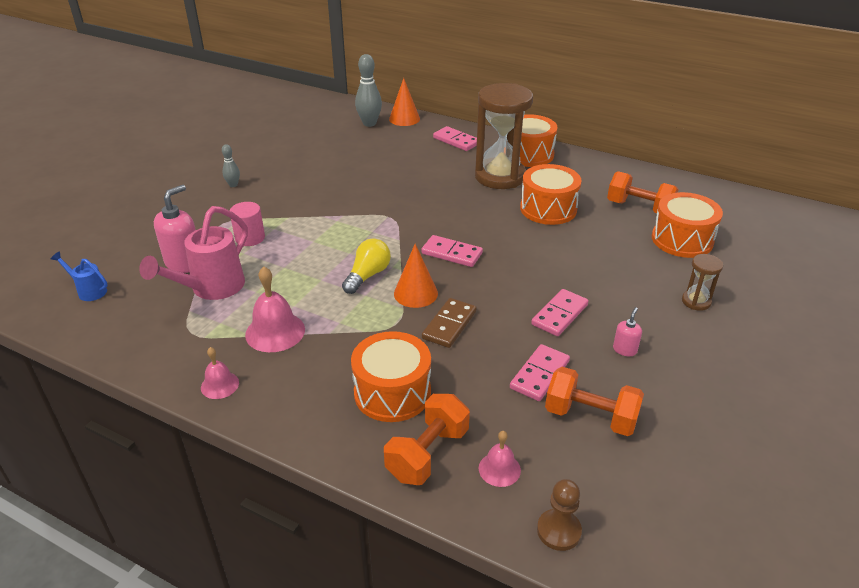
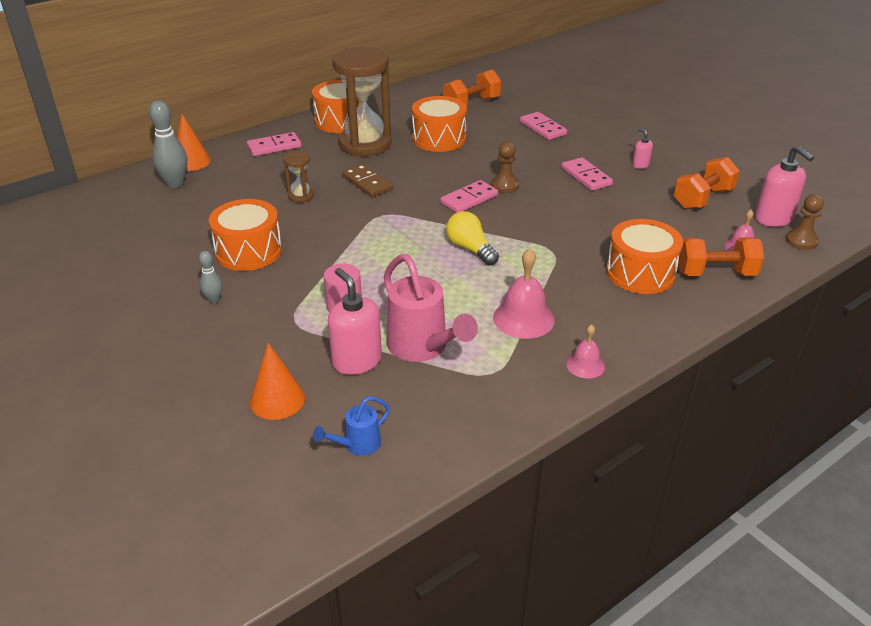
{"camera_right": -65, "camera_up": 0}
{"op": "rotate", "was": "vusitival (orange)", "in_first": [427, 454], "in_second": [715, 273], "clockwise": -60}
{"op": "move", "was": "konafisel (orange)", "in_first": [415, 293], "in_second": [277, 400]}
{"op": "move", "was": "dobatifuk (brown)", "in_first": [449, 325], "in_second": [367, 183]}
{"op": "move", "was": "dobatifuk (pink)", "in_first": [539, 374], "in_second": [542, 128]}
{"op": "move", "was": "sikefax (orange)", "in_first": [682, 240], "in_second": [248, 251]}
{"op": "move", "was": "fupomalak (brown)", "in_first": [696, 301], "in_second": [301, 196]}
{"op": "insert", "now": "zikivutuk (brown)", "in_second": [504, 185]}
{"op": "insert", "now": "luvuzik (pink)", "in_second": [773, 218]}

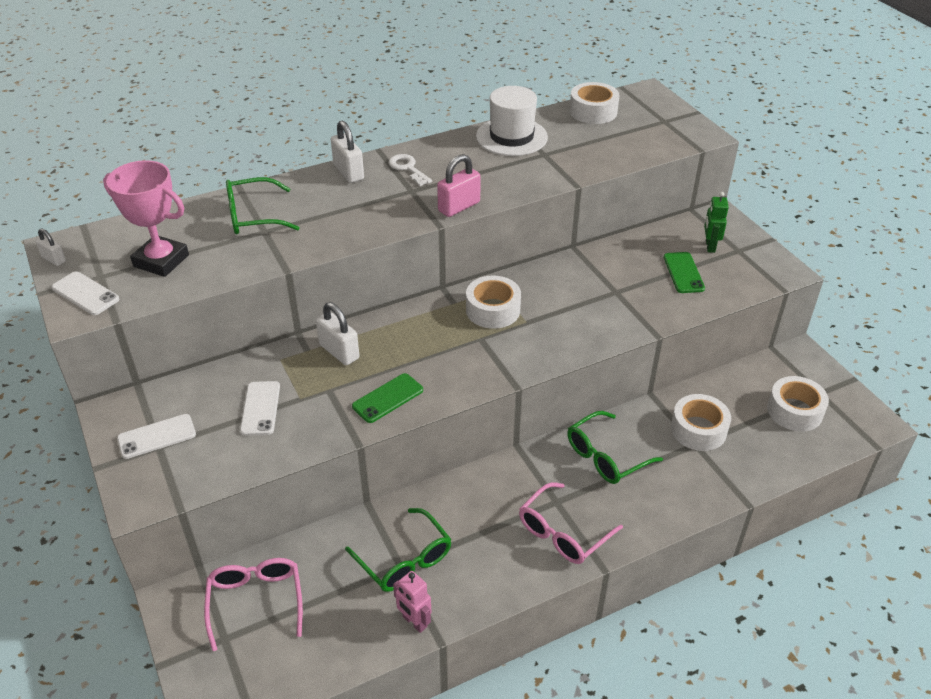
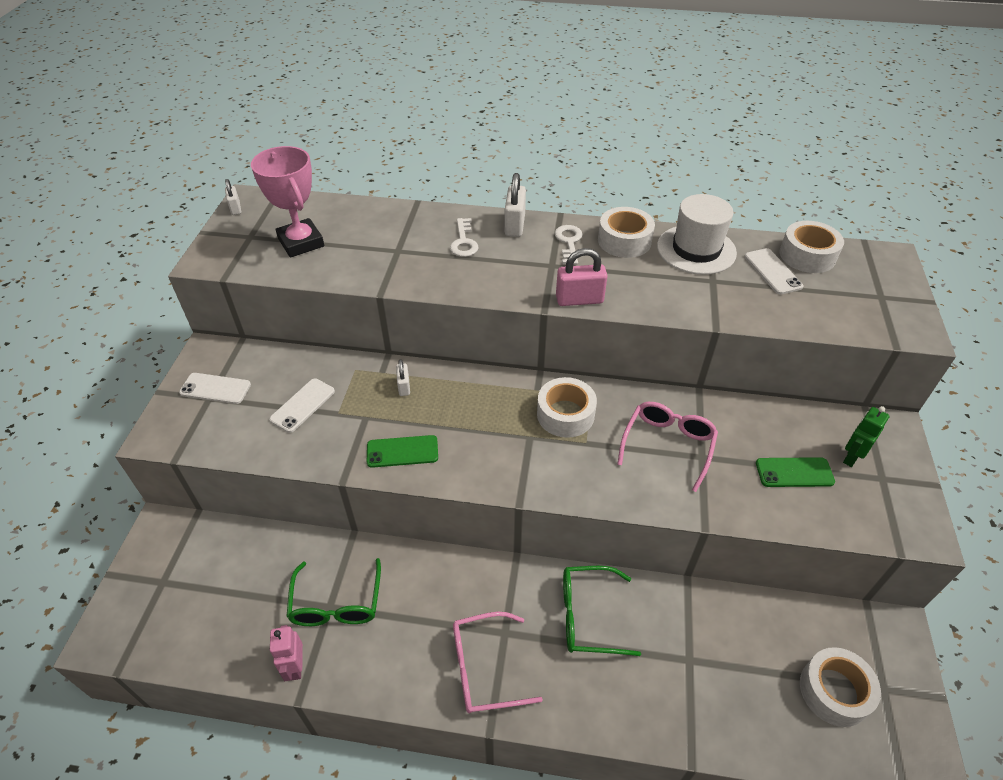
{"camera_right": 35, "camera_up": 5}
{"op": "move", "was": "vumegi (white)", "in_first": [85, 294], "in_second": [772, 271]}
{"op": "move", "was": "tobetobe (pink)", "in_first": [256, 602], "in_second": [667, 446]}
{"op": "delete", "was": "tobetobe (green)", "in_first": [254, 216]}
{"op": "resize", "was": "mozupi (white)", "in_first": [339, 351], "in_second": [404, 386], "ratio": 0.59}
{"op": "rotate", "was": "vumegi (green)", "in_first": [683, 273], "in_second": [794, 472], "clockwise": 60}
{"op": "move", "was": "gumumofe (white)", "in_first": [698, 429], "in_second": [624, 241]}
{"op": "insert", "now": "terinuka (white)", "in_second": [463, 242]}

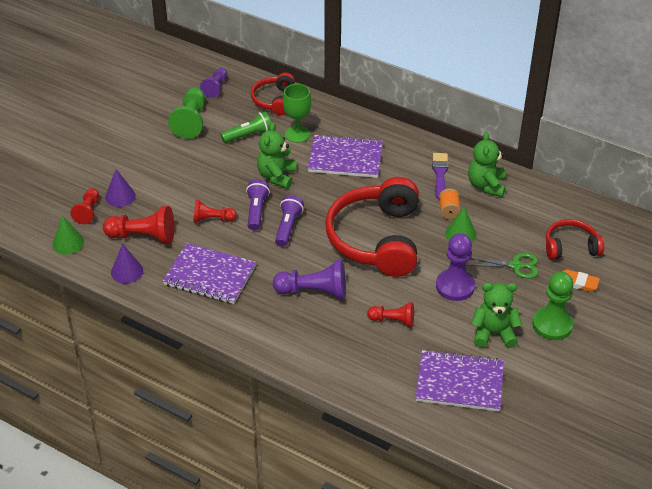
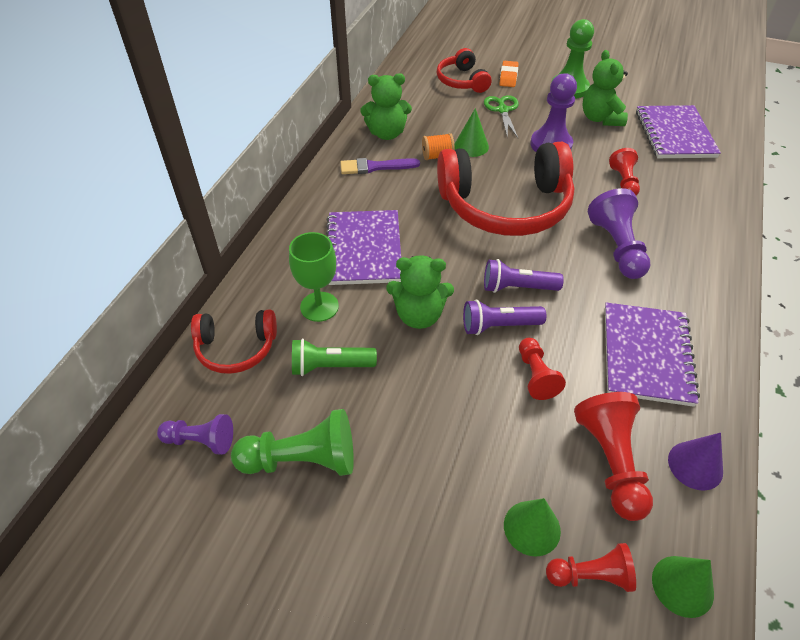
{"camera_right": -100, "camera_up": 5}
{"op": "recolor", "was": "konafisel (purple)", "now": "konafisel (green)", "in_first": [120, 196], "in_second": [532, 528]}
{"op": "rotate", "was": "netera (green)", "in_first": [248, 135], "in_second": [330, 366], "clockwise": -60}

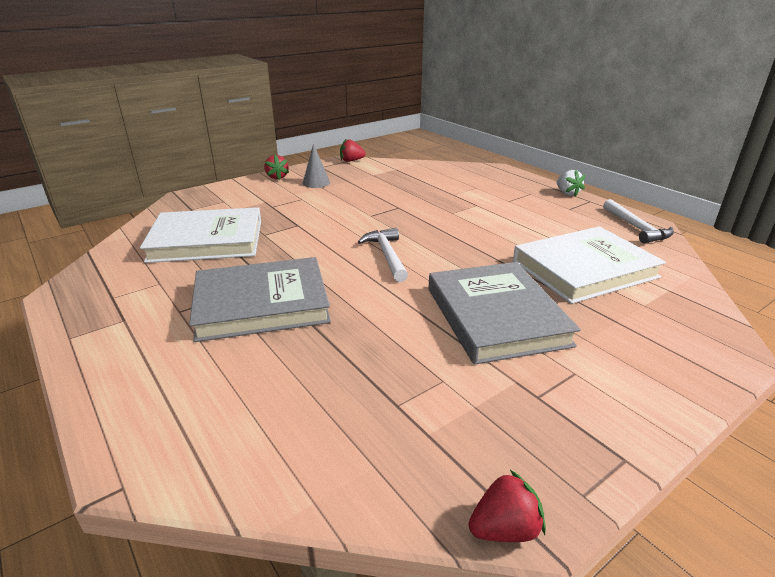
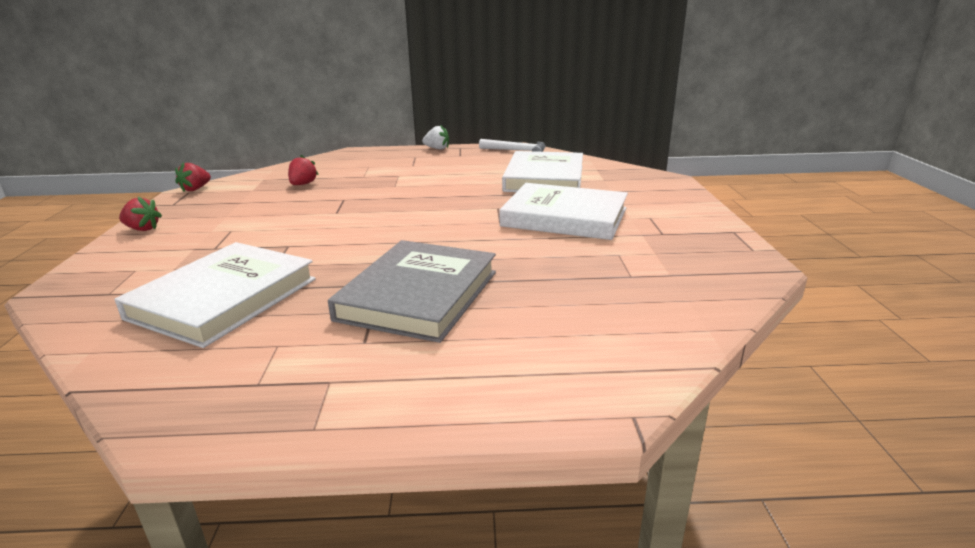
{"camera_right": -55, "camera_up": -5}
{"op": "delete", "was": "konafisel (grey)", "in_first": [316, 183]}
{"op": "delete", "was": "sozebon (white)", "in_first": [387, 255]}
{"op": "recolor", "was": "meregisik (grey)", "now": "meregisik (white)", "in_first": [496, 316], "in_second": [564, 217]}
{"op": "move", "was": "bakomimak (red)", "in_first": [504, 529], "in_second": [303, 184]}

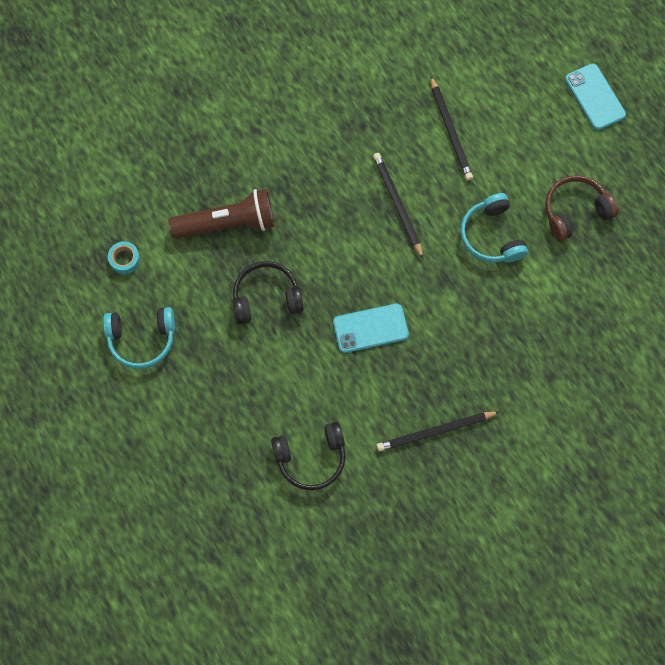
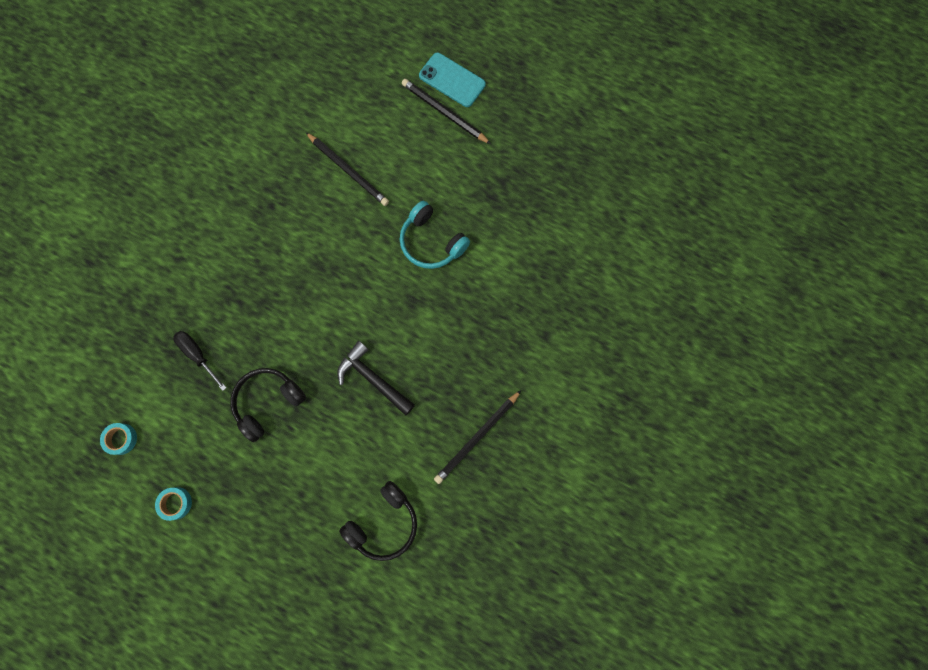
{"camera_right": -30, "camera_up": 5}
{"op": "replace", "was": "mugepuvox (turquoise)", "now": "gumumofe (turquoise)", "in_first": [142, 339], "in_second": [176, 503]}
{"op": "replace", "was": "netera (brown)", "now": "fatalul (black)", "in_first": [227, 223], "in_second": [198, 355]}
{"op": "replace", "was": "vumegi (turquoise)", "now": "sozebon (black)", "in_first": [370, 328], "in_second": [373, 379]}
{"op": "move", "was": "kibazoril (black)", "in_first": [397, 205], "in_second": [444, 113]}
{"op": "delete", "was": "mugepuvox (brown)", "in_first": [575, 211]}

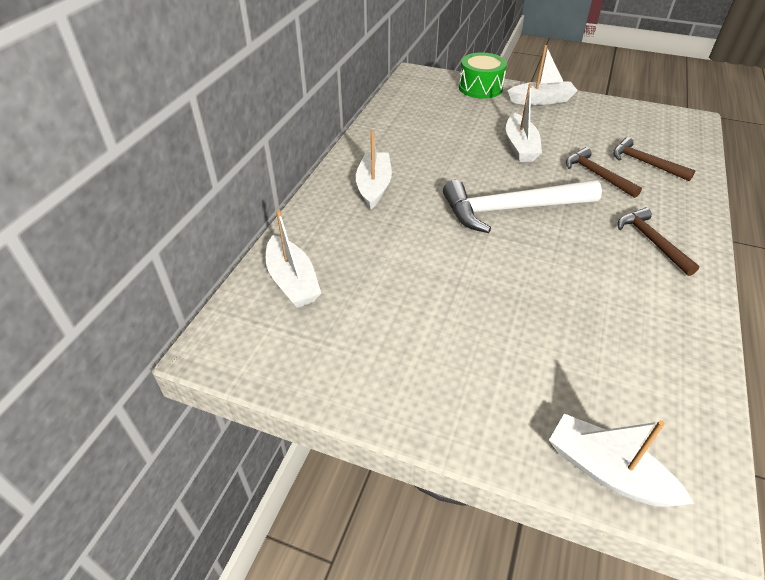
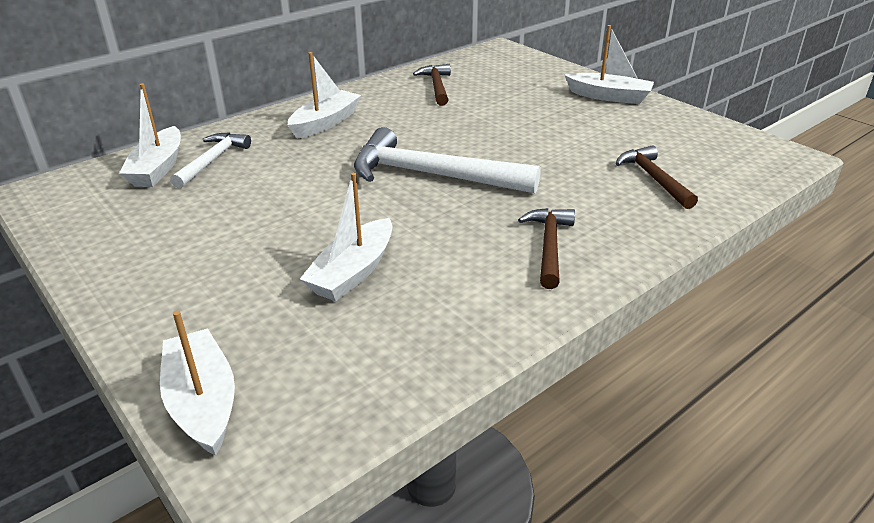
{"camera_right": 30, "camera_up": -10}
{"op": "delete", "was": "sikefax (green)", "in_first": [480, 88]}
{"op": "move", "was": "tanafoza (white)", "in_first": [520, 146], "in_second": [353, 272]}
{"op": "move", "was": "sozebon (brown)", "in_first": [597, 175], "in_second": [437, 86]}
{"op": "insert", "now": "sozebon (white)", "in_second": [212, 160]}

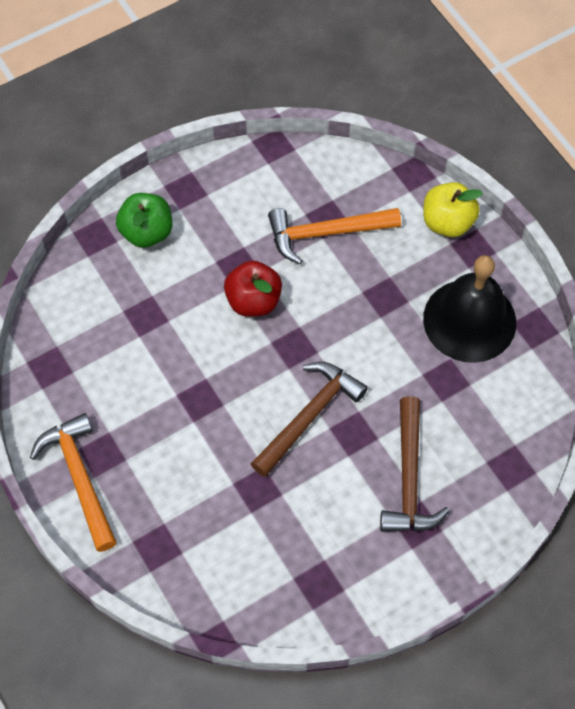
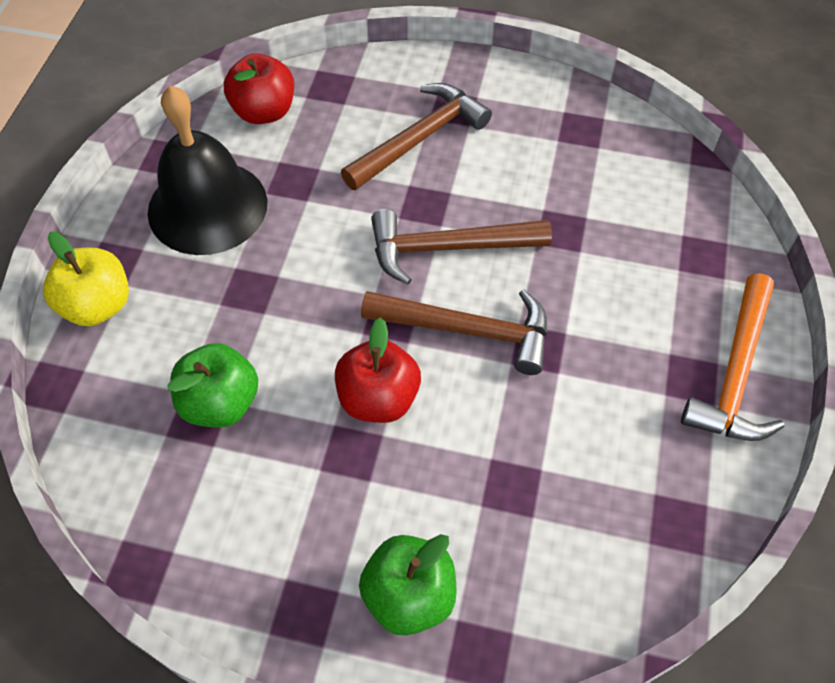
{"camera_right": -135, "camera_up": -5}
{"op": "replace", "was": "sozebon (orange)", "now": "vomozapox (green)", "in_first": [326, 233], "in_second": [220, 403]}
{"op": "insert", "now": "vomozapox (red)", "in_second": [264, 112]}
{"op": "insert", "now": "sozebon (brown)", "in_second": [468, 330]}

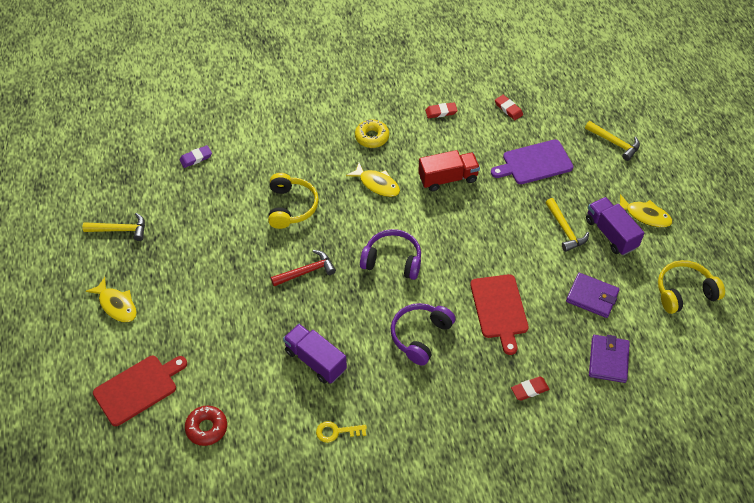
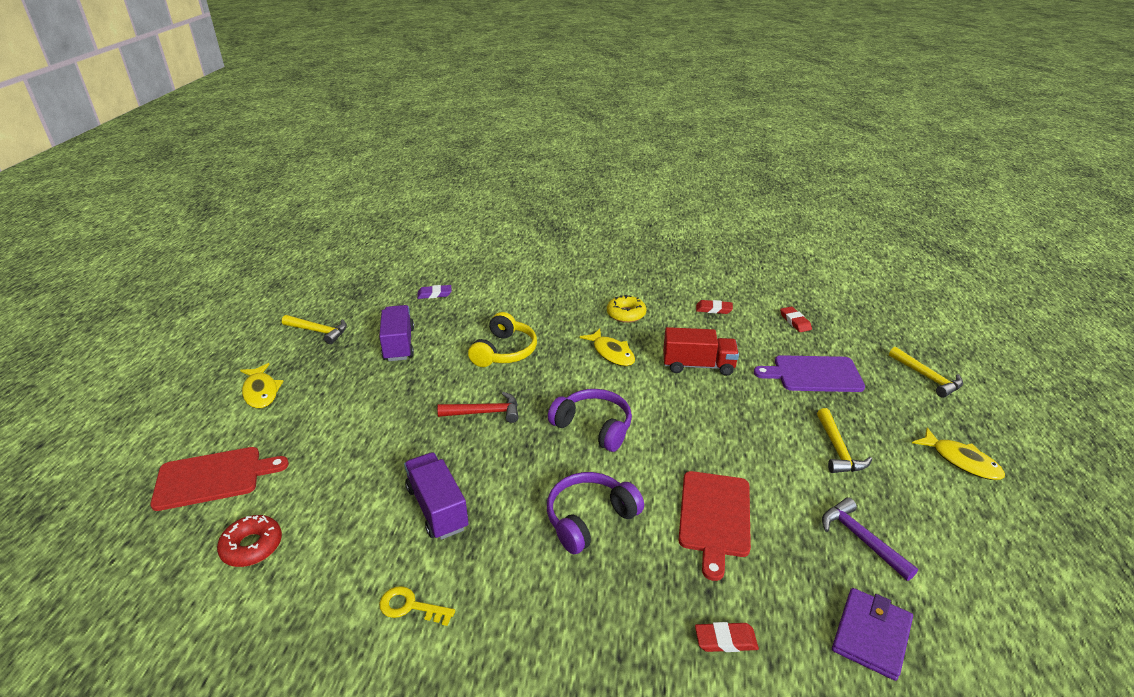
{"camera_right": 20, "camera_up": -20}
{"op": "replace", "was": "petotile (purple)", "now": "sozebon (purple)", "in_first": [592, 297], "in_second": [861, 539]}
{"op": "move", "was": "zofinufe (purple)", "in_first": [611, 234], "in_second": [399, 344]}
{"op": "delete", "was": "mugepuvox (yellow)", "in_first": [684, 292]}

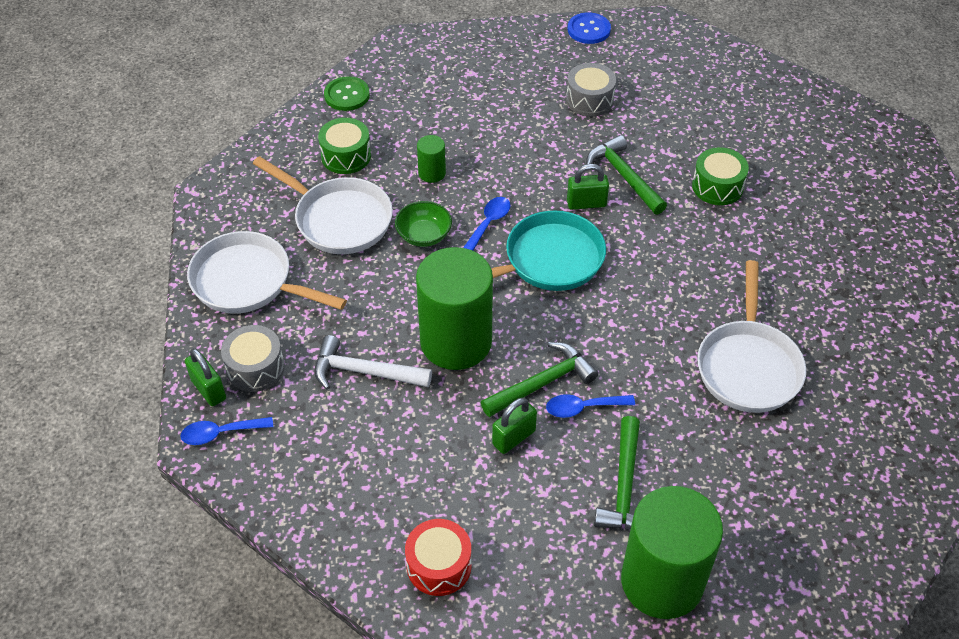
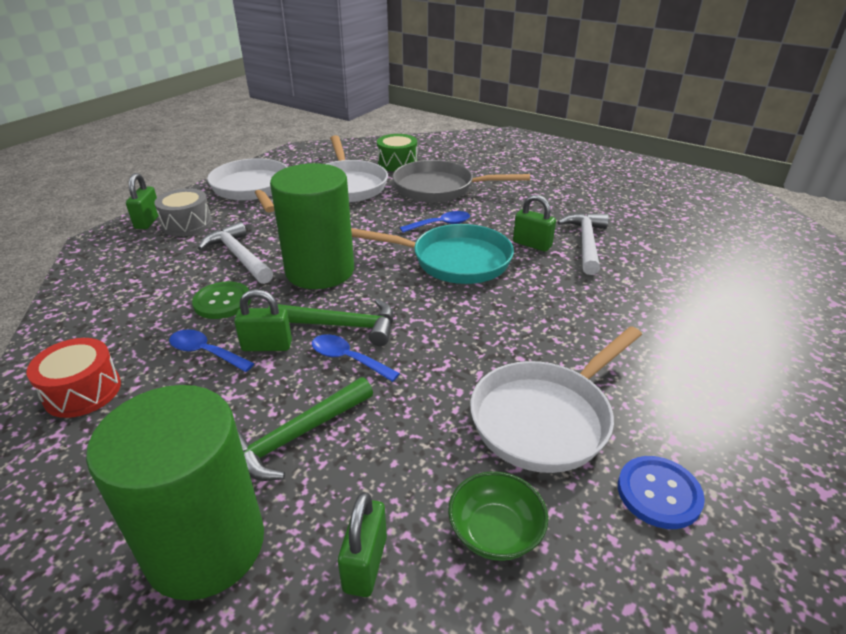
{"camera_right": 40, "camera_up": -15}
{"op": "move", "was": "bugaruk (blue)", "in_first": [221, 433], "in_second": [206, 352]}
{"op": "move", "was": "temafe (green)", "in_first": [347, 95], "in_second": [222, 302]}
{"op": "move", "was": "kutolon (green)", "in_first": [424, 235], "in_second": [495, 532]}
{"op": "replace", "was": "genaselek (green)", "now": "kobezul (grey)", "in_first": [432, 173], "in_second": [439, 188]}
{"op": "delete", "was": "sikefax (grey)", "in_first": [589, 100]}
{"op": "move", "was": "temafe (blue)", "in_first": [588, 30], "in_second": [659, 493]}
{"op": "recolor", "was": "sozebon (green)", "now": "sozebon (white)", "in_first": [624, 176], "in_second": [586, 243]}
{"op": "delete", "was": "sikefax (green)", "in_first": [717, 186]}
{"op": "insert", "now": "mozupi (green)", "in_second": [365, 563]}

